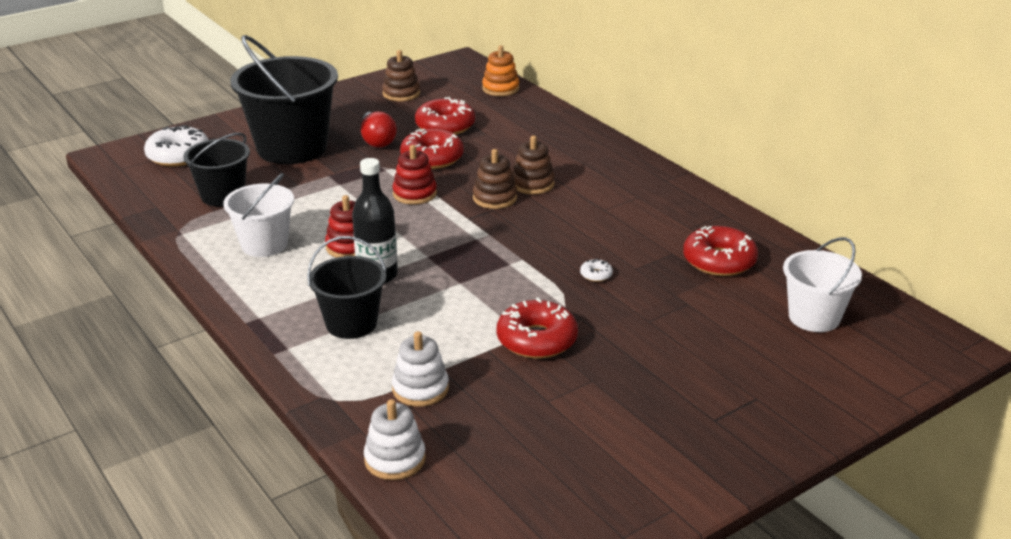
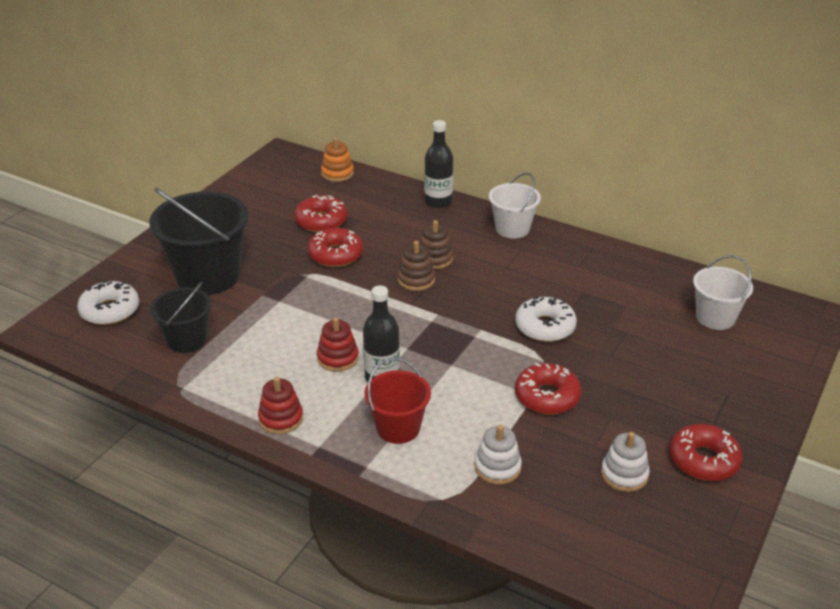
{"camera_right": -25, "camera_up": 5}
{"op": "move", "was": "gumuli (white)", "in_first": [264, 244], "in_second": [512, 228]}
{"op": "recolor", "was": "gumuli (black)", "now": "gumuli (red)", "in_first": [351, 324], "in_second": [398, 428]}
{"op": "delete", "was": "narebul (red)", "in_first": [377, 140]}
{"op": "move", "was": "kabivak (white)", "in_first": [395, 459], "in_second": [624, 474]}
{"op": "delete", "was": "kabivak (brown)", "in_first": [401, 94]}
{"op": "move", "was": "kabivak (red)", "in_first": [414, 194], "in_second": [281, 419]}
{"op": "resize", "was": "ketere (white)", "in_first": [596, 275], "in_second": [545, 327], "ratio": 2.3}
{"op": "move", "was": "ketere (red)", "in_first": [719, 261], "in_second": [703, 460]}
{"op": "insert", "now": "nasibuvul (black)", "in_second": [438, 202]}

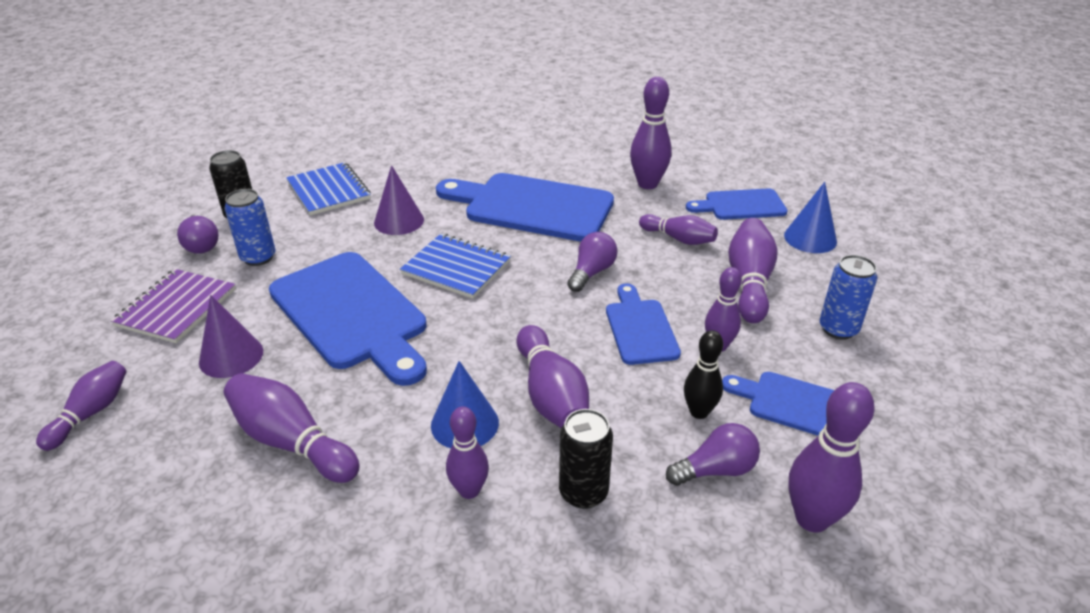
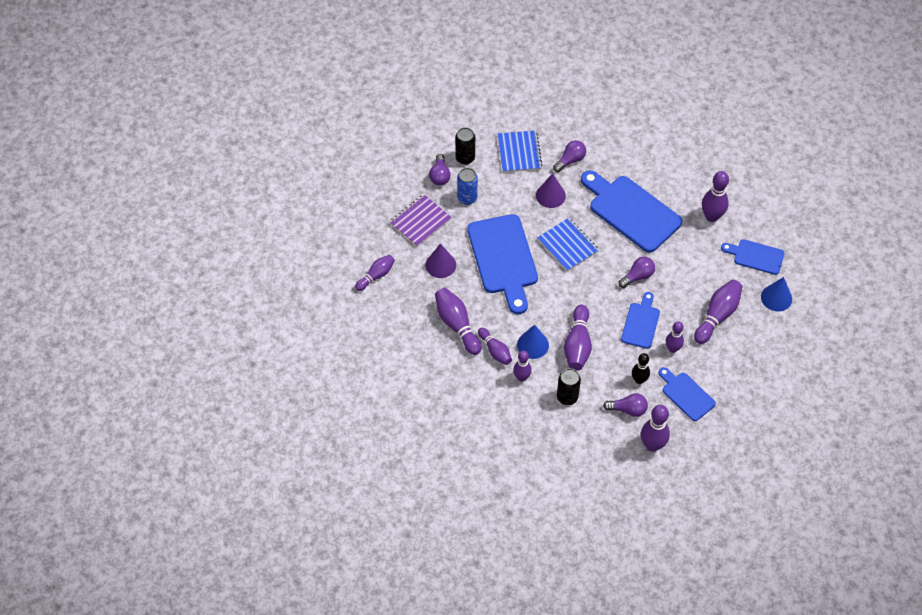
{"camera_right": 25, "camera_up": 20}
{"op": "move", "was": "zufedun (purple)", "in_first": [679, 239], "in_second": [495, 350]}
{"op": "delete", "was": "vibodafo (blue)", "in_first": [838, 329]}
{"op": "insert", "now": "narebul (purple)", "in_second": [570, 160]}

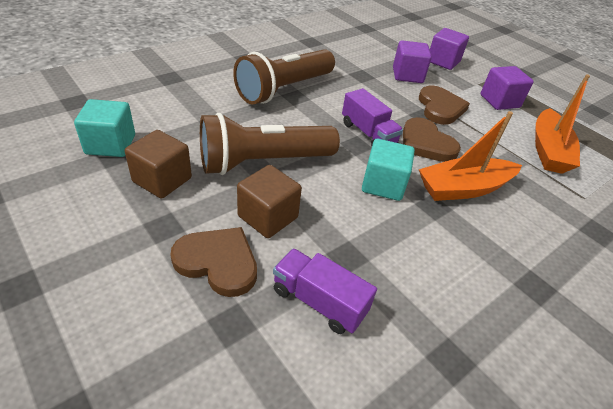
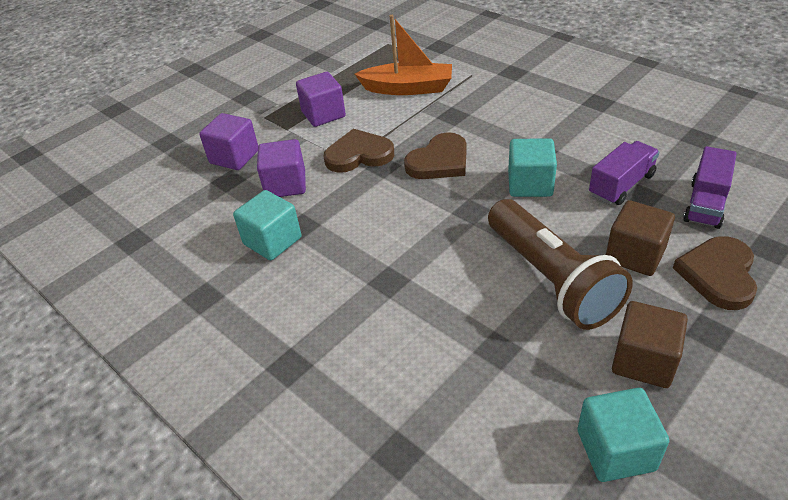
{"camera_right": -90, "camera_up": 0}
{"op": "delete", "was": "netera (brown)", "in_first": [284, 89]}
{"op": "move", "was": "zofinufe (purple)", "in_first": [368, 134], "in_second": [621, 185]}
{"op": "delete", "was": "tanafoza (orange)", "in_first": [464, 188]}
{"op": "insert", "now": "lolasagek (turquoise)", "in_second": [272, 241]}

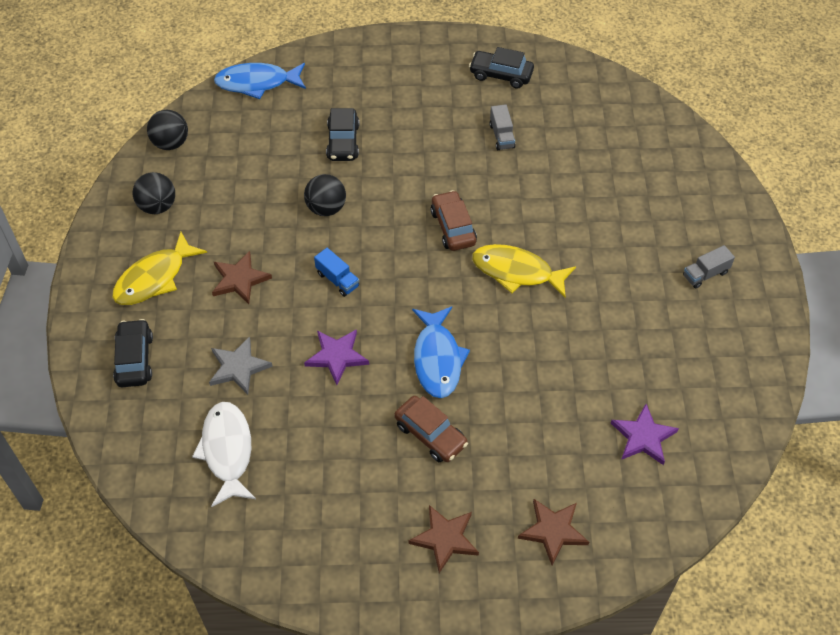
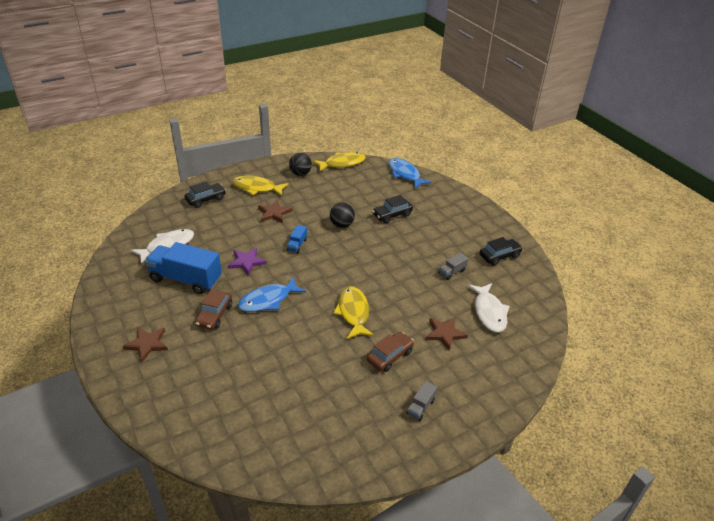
{"camera_right": 60, "camera_up": -15}
{"op": "replace", "was": "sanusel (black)", "now": "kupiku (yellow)", "in_first": [171, 143], "in_second": [342, 163]}
{"op": "delete", "was": "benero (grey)", "in_first": [238, 367]}
{"op": "move", "was": "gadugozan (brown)", "in_first": [453, 227], "in_second": [390, 356]}
{"op": "rotate", "was": "gadugozan (black)", "in_first": [501, 75], "in_second": [499, 256], "clockwise": 75}
{"op": "move", "was": "benero (brown)", "in_first": [553, 531], "in_second": [445, 334]}
{"op": "delete", "was": "benero (purple)", "in_first": [643, 437]}
{"op": "rotate", "was": "zofinufe (grey)", "in_first": [705, 274], "in_second": [421, 407], "clockwise": -90}
{"op": "insert", "now": "zofinufe (blue)", "in_second": [186, 279]}
{"op": "insert", "now": "kupiku (white)", "in_second": [489, 312]}

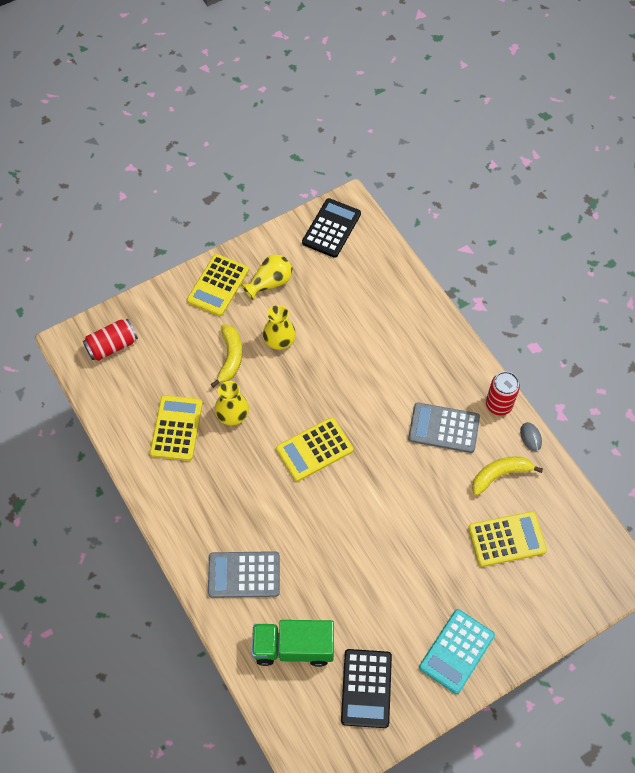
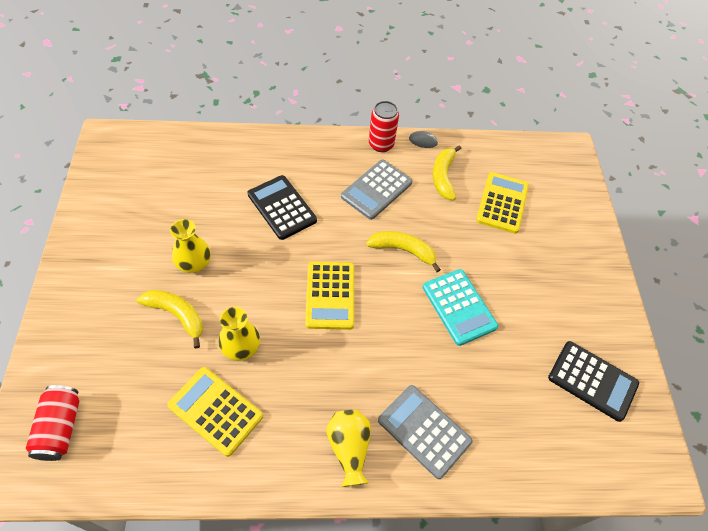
{"camera_right": -65, "camera_up": -5}
{"op": "delete", "was": "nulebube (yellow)", "in_first": [218, 285]}
{"op": "rotate", "was": "nulebube (grey)", "in_first": [244, 575], "in_second": [424, 431], "clockwise": 105}
{"op": "move", "was": "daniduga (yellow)", "in_first": [269, 283], "in_second": [349, 448]}
{"op": "delete", "was": "zofinufe (green)", "in_first": [293, 647]}
{"op": "move", "was": "nulebube (black)", "in_first": [331, 228], "in_second": [282, 207]}
{"op": "move", "was": "nulebube (turquoise)", "in_first": [456, 651], "in_second": [459, 307]}
{"op": "insert", "now": "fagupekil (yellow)", "in_second": [403, 250]}

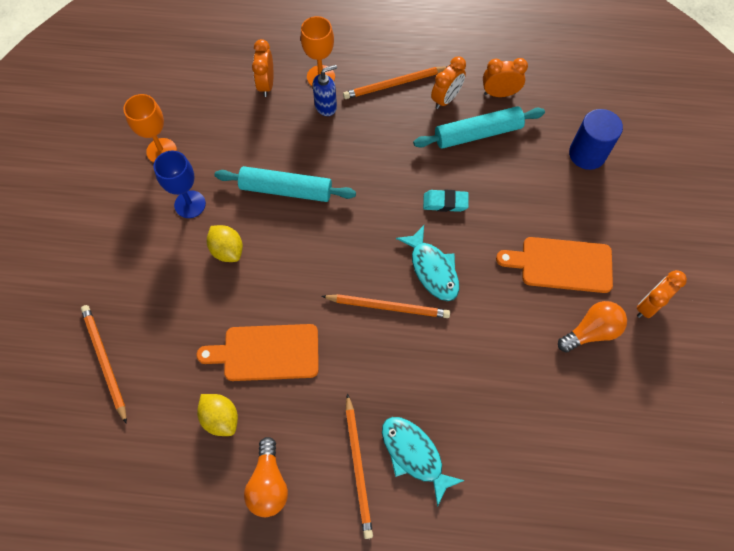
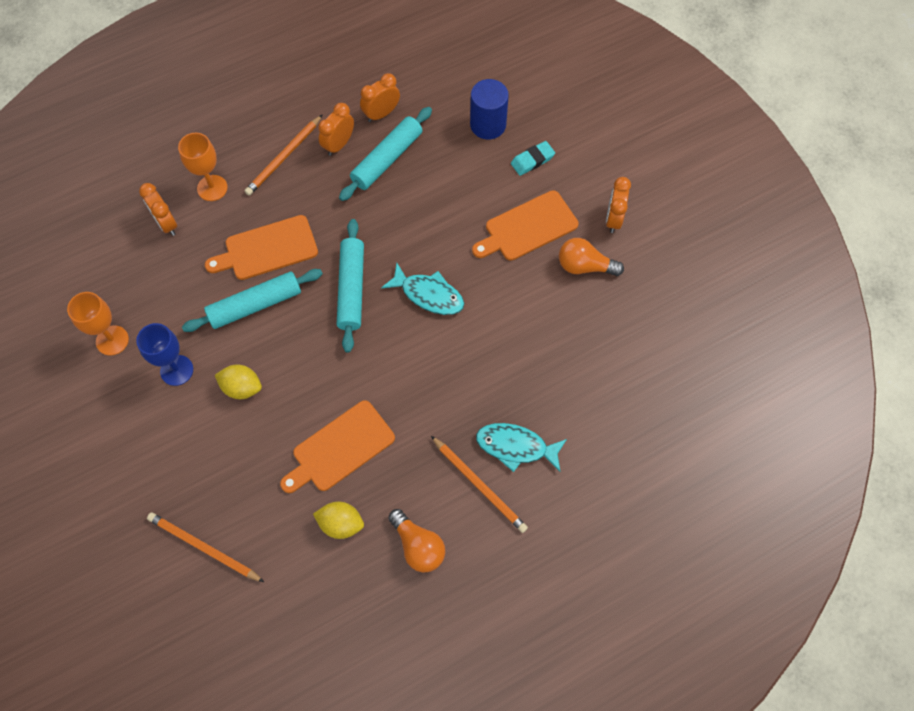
{"camera_right": -35, "camera_up": 0}
{"op": "delete", "was": "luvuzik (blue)", "in_first": [326, 106]}
{"op": "delete", "was": "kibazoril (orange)", "in_first": [388, 307]}
{"op": "move", "was": "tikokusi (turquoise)", "in_first": [445, 203], "in_second": [532, 160]}
{"op": "rotate", "was": "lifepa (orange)", "in_first": [446, 99], "in_second": [339, 145], "clockwise": -150}
{"op": "rotate", "was": "narebul (orange)", "in_first": [591, 331], "in_second": [584, 266], "clockwise": -105}
{"op": "insert", "now": "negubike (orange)", "in_second": [267, 249]}
{"op": "insert", "now": "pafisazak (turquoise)", "in_second": [351, 289]}

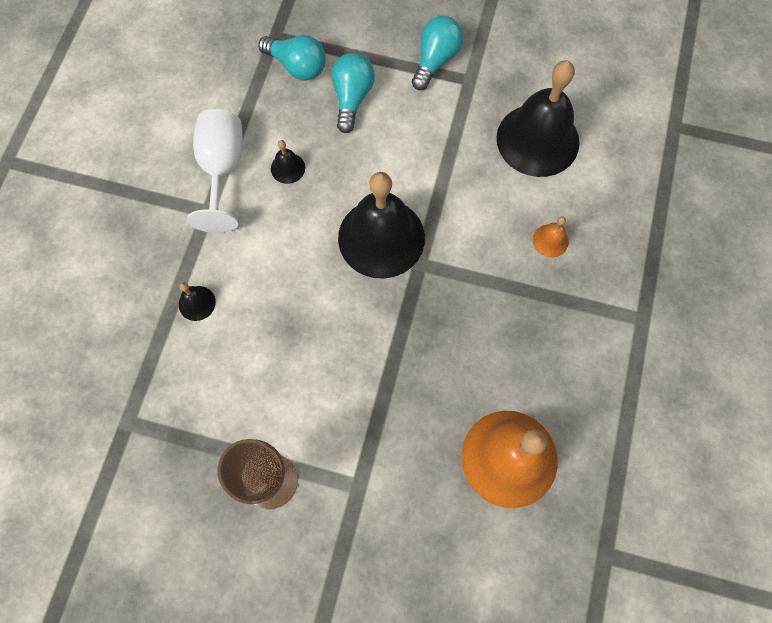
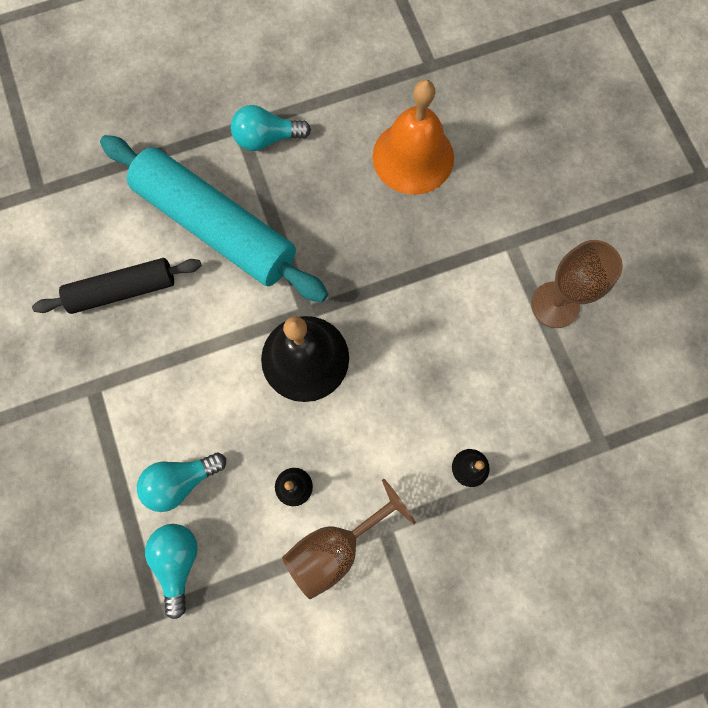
{"camera_right": -125, "camera_up": 5}
{"op": "recolor", "was": "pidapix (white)", "now": "pidapix (brown)", "in_first": [222, 169], "in_second": [336, 547]}
{"op": "move", "was": "narebul (turquoise)", "in_first": [435, 60], "in_second": [267, 138]}
{"op": "replace", "was": "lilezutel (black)", "now": "pafisazak (black)", "in_first": [537, 140], "in_second": [123, 290]}
{"op": "replace", "was": "lilezutel (orange)", "now": "pafisazak (turquoise)", "in_first": [550, 240], "in_second": [216, 226]}

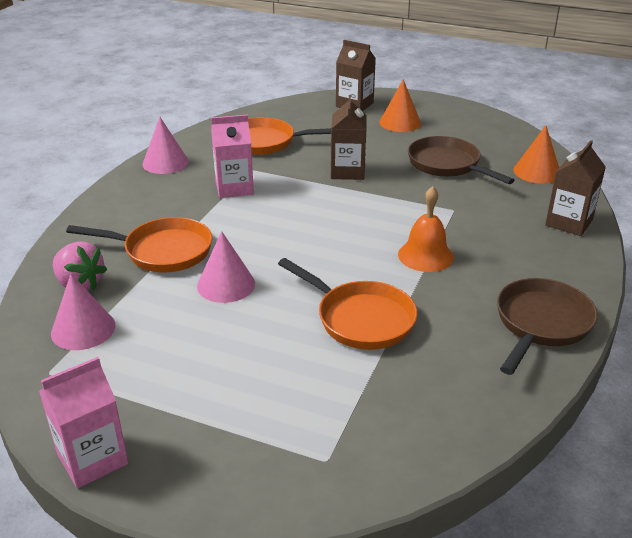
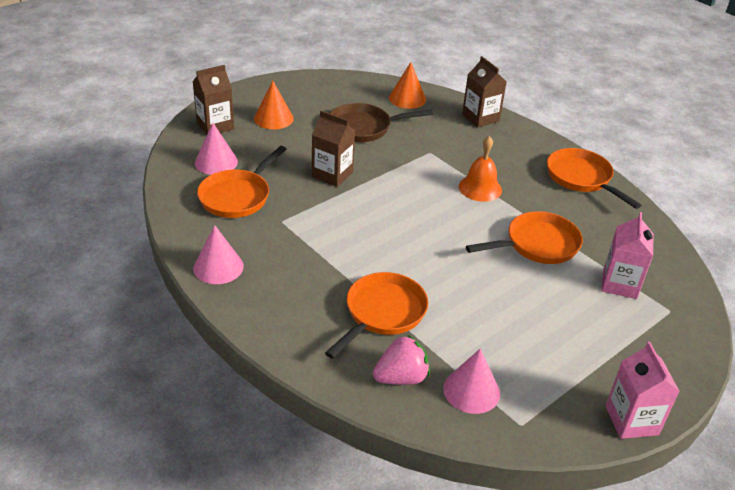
{"camera_right": -65, "camera_up": 5}
{"op": "move", "was": "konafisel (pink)", "in_first": [226, 284], "in_second": [216, 162]}
{"op": "move", "was": "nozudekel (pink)", "in_first": [234, 188], "in_second": [619, 284]}
{"op": "recolor", "was": "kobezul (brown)", "now": "kobezul (orange)", "in_first": [541, 324], "in_second": [581, 178]}

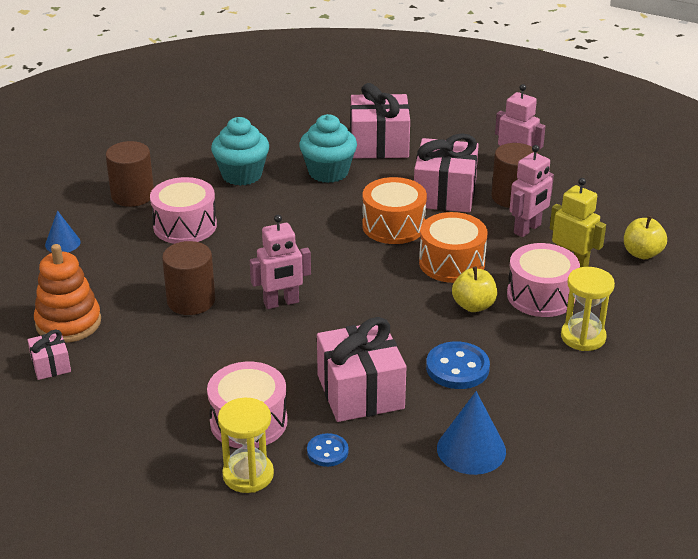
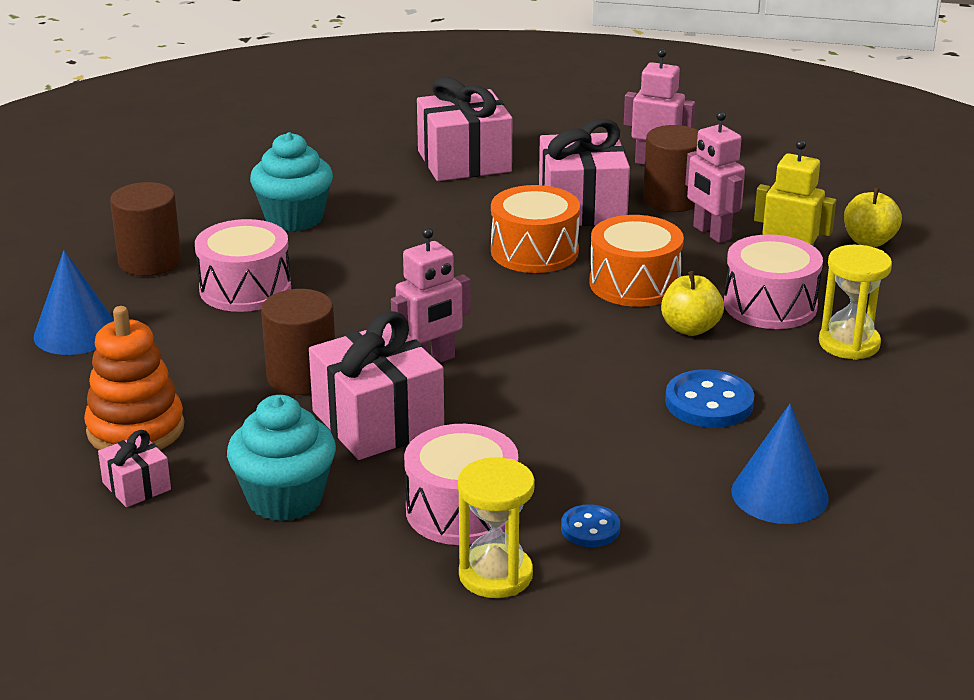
{"camera_right": -15, "camera_up": -5}
{"op": "resize", "was": "konafisel (blue)", "in_first": [62, 243], "in_second": [76, 333], "ratio": 1.61}
{"op": "move", "was": "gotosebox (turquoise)", "in_first": [328, 172], "in_second": [285, 499]}
{"op": "move", "was": "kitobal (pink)", "in_first": [360, 392], "in_second": [377, 421]}
{"op": "rotate", "was": "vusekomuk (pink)", "in_first": [527, 229], "in_second": [711, 233], "clockwise": 120}

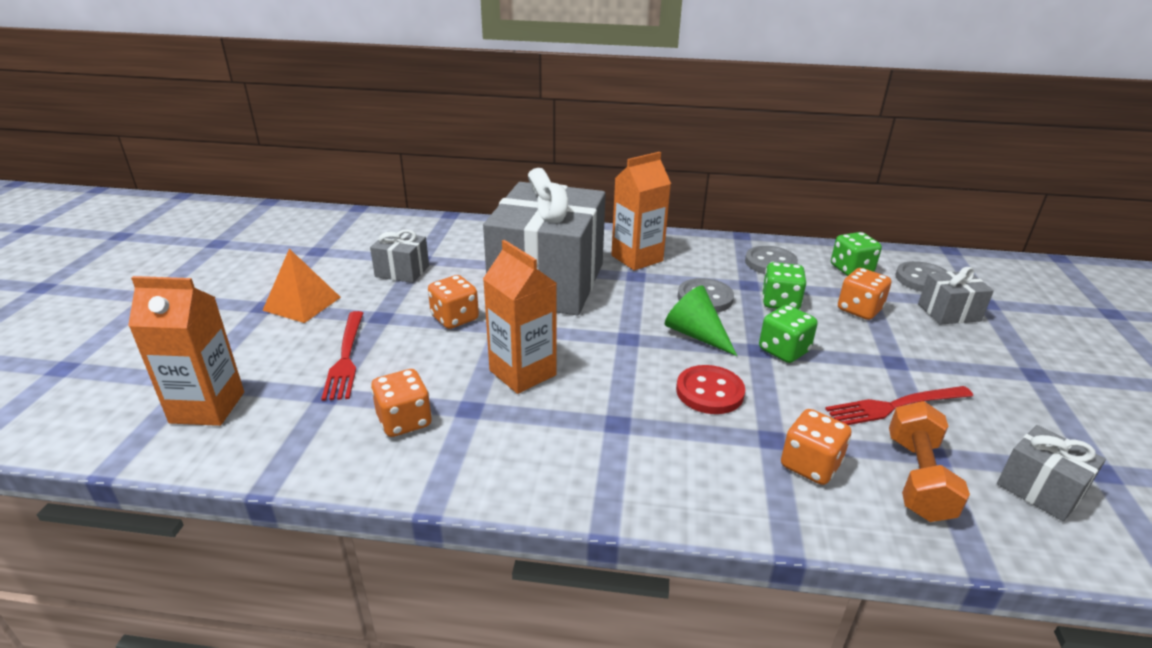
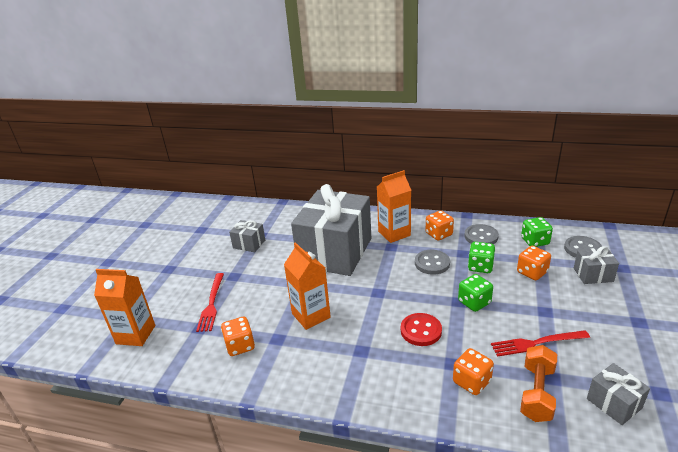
{"camera_right": 10, "camera_up": 0}
{"op": "delete", "was": "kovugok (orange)", "in_first": [302, 303]}
{"op": "move", "was": "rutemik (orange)", "in_first": [455, 318], "in_second": [439, 234]}
{"op": "delete", "was": "konafisel (green)", "in_first": [696, 334]}

